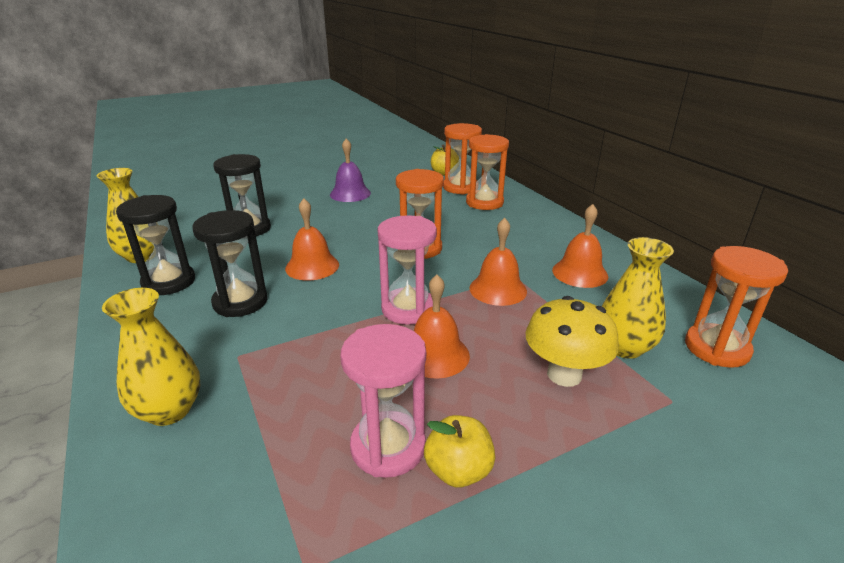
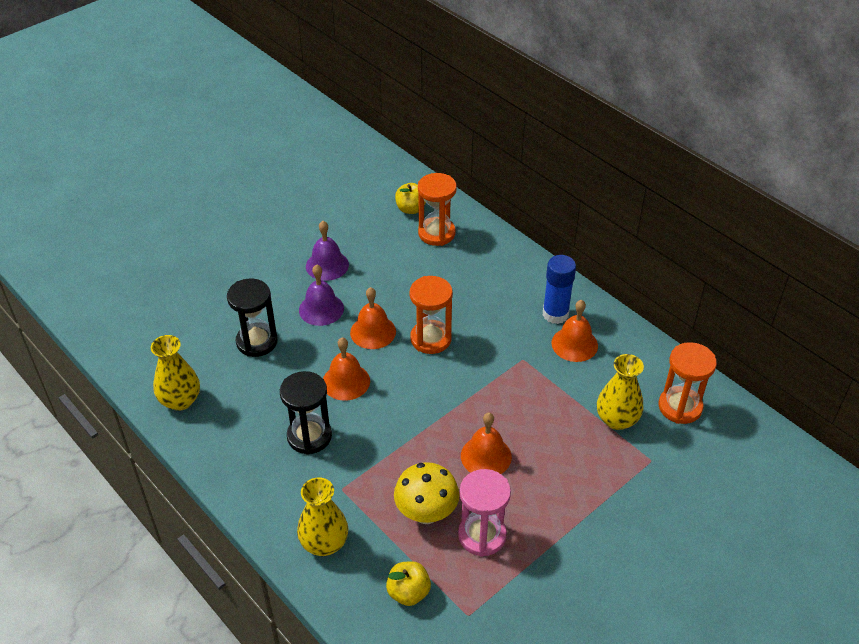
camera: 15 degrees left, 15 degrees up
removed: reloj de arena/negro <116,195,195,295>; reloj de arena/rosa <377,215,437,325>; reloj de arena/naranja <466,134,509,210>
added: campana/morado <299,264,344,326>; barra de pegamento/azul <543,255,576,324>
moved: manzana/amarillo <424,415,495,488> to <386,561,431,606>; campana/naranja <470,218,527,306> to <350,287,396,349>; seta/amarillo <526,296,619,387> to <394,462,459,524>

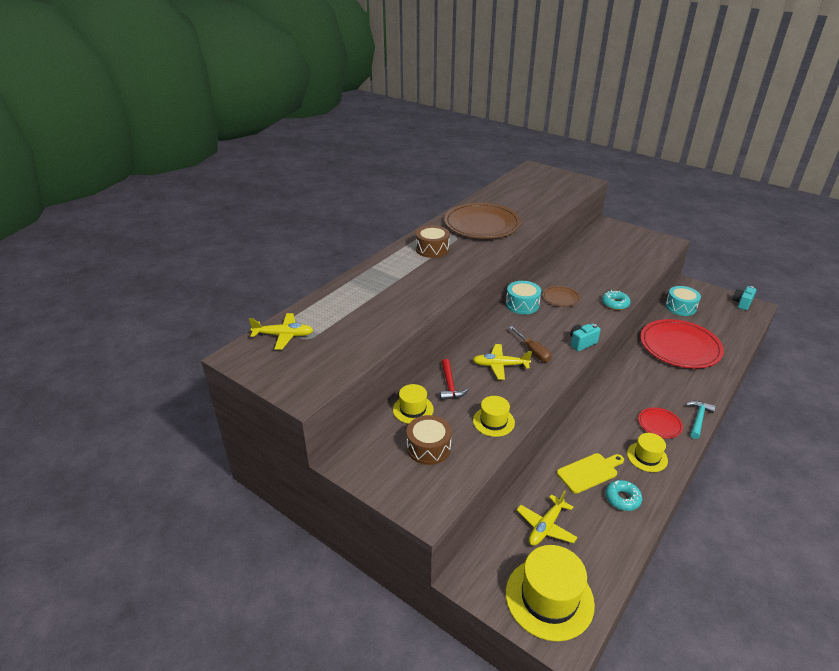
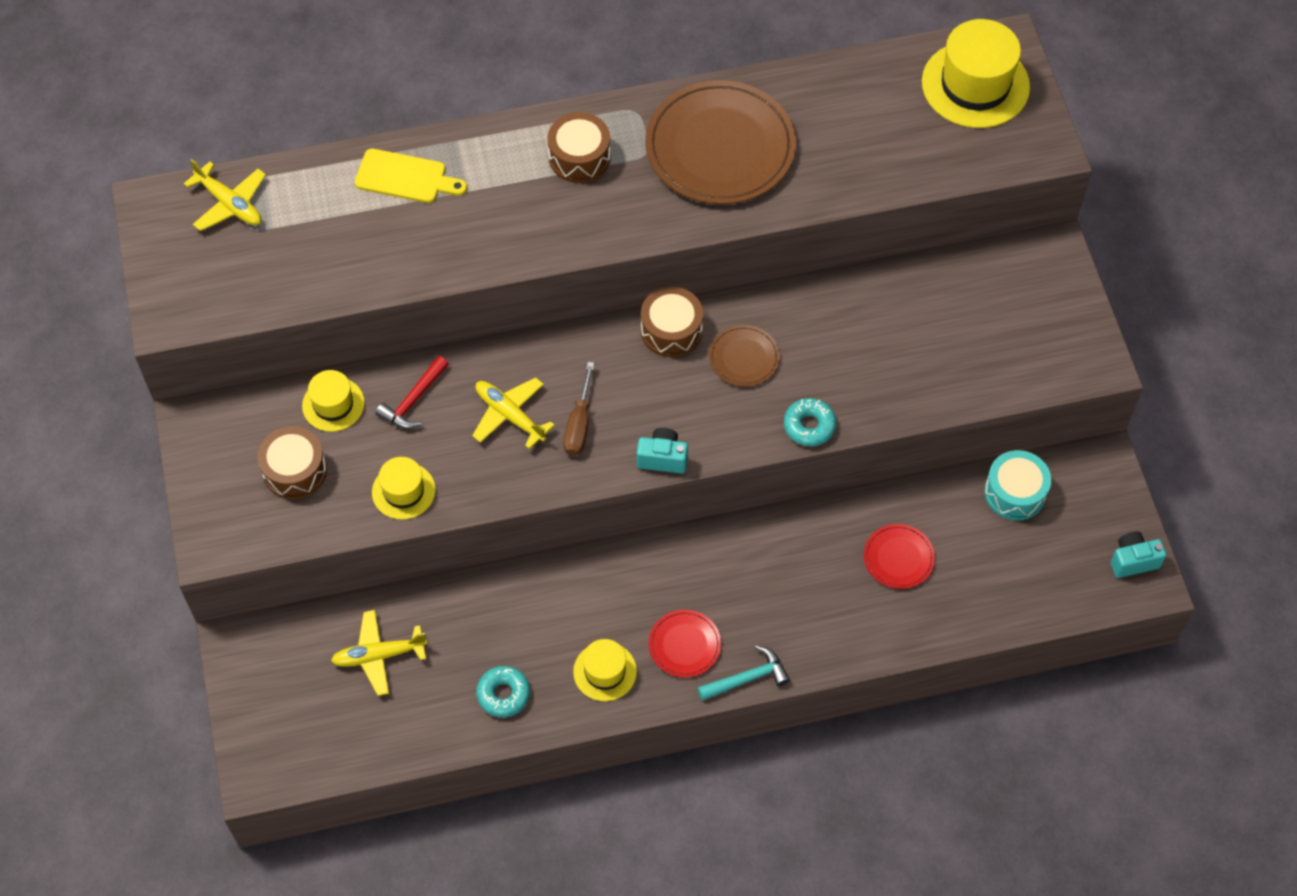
camera: 40 degrees right, 25 degrees up
moved: sombrero/amarillo <506,545,595,641> to <922,19,1030,128>; tabla de cortar/amarillo <557,453,624,494> to <355,149,467,203>
recoloured: tambor/turquesa <506,281,541,314> to tambor/marrón <641,287,703,357>
resized: plato/rojo <640,319,724,368> = <864,524,935,589> x0.47

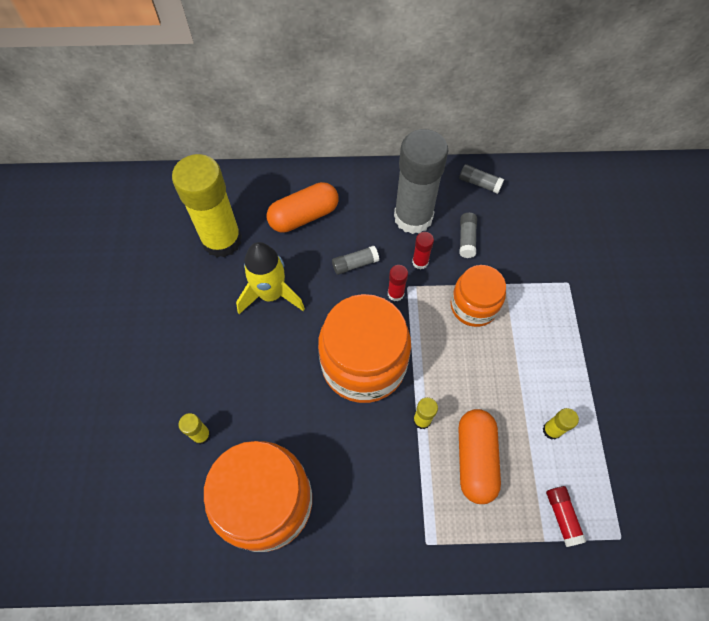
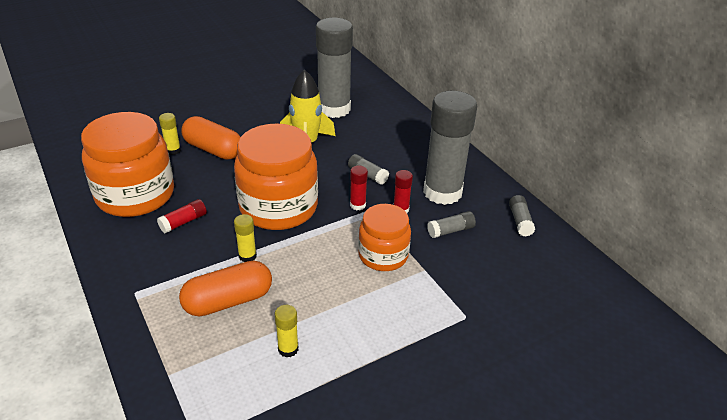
camera: 60 degrees right, 25 degrees down
moved: cápsula/naranja <267,182,339,233> to <181,116,240,160>; barra de pegamento/rojo <546,486,586,547> to <157,199,207,233>
recoloured: barra de pegamento/amarillo <172,154,242,257> to barra de pegamento/gris <316,18,353,118>

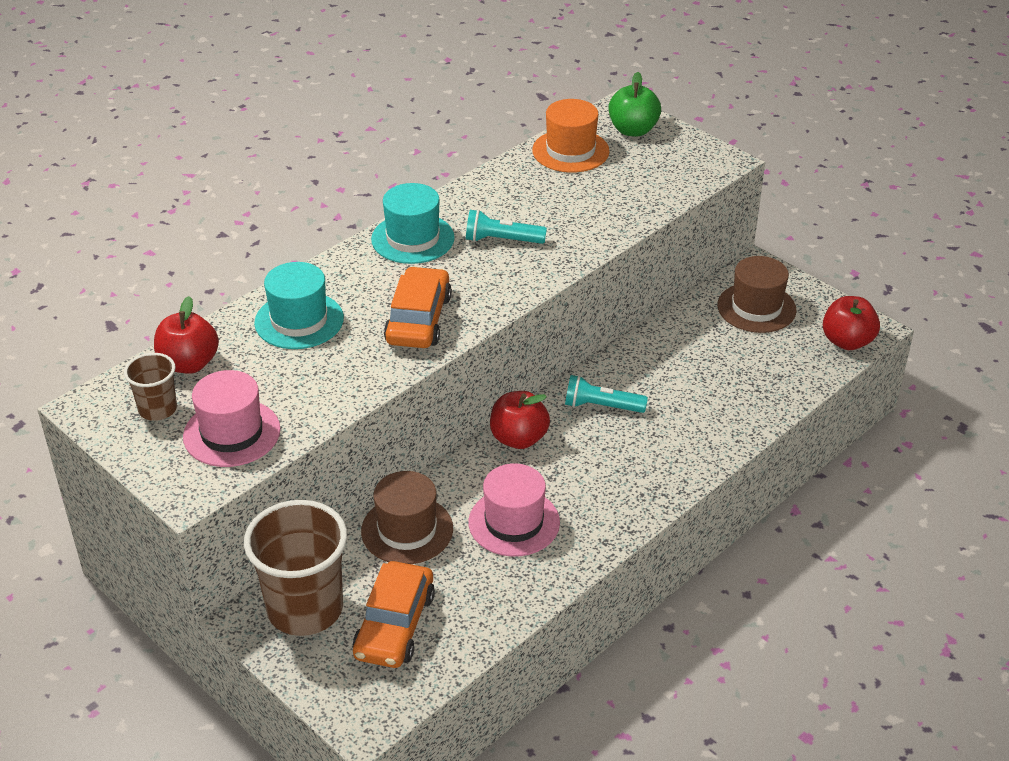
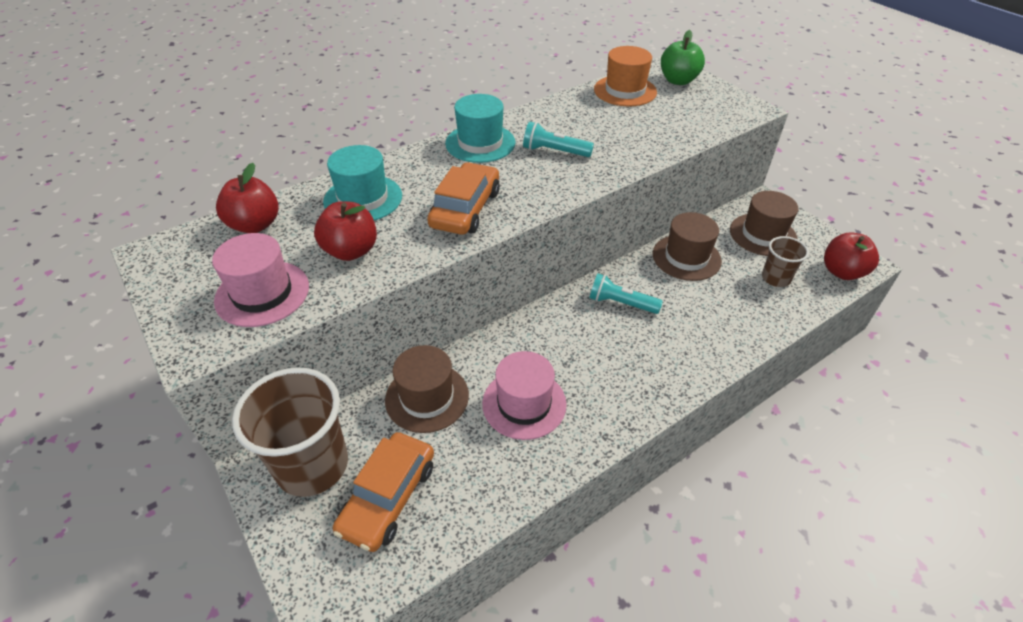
camera: 10 degrees right, 5 degrees up
added: sombrero/marrón <653,212,722,281>
moved: vaso/marrón <124,353,177,421> to <762,236,809,287>; manzana/rojo <490,391,550,449> to <314,201,377,261>

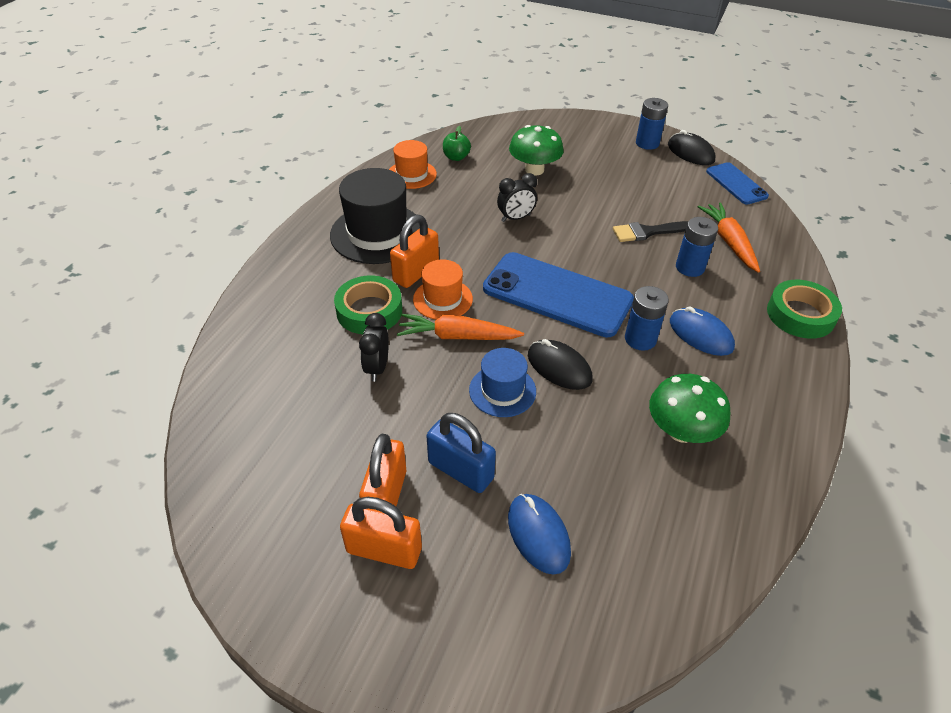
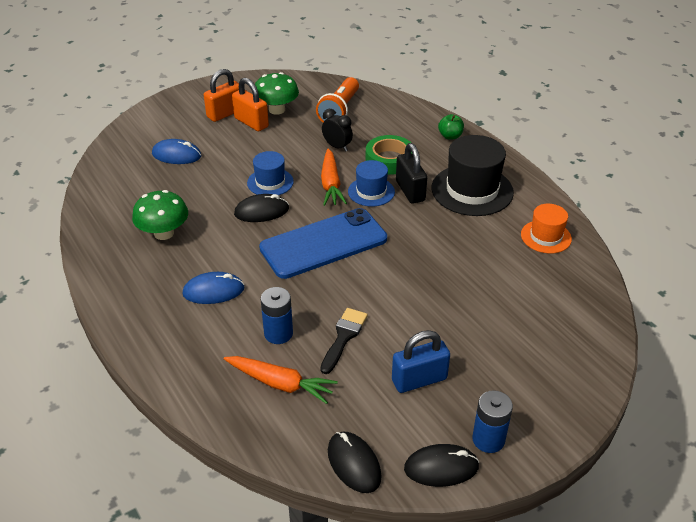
camera: 125 degrees right, 5 degrees down
removed: despertador/negro <497,173,537,222>; pila/azul <625,286,669,351>; cinta adhesiva/verde <767,280,842,339>
added: lámpara de mano/naranja <316,77,359,122>
moved: candado/azul <426,413,496,493> to <392,330,450,393>; manzana/verde <443,126,471,161> to <438,114,464,140>; seta/verde <509,125,564,176> to <255,72,299,115>
replaced: móvil/azul <706,162,769,205> to ratón/negro <328,432,382,493>
recoloured: candado/naranja <390,215,439,288> to candado/negro <396,143,427,204>; sombrero/naranja <413,259,473,320> to sombrero/azul <348,160,395,207>
turned: zanahoria/naranja <397,314,524,340> = <321,148,347,206> 135 degrees clockwise

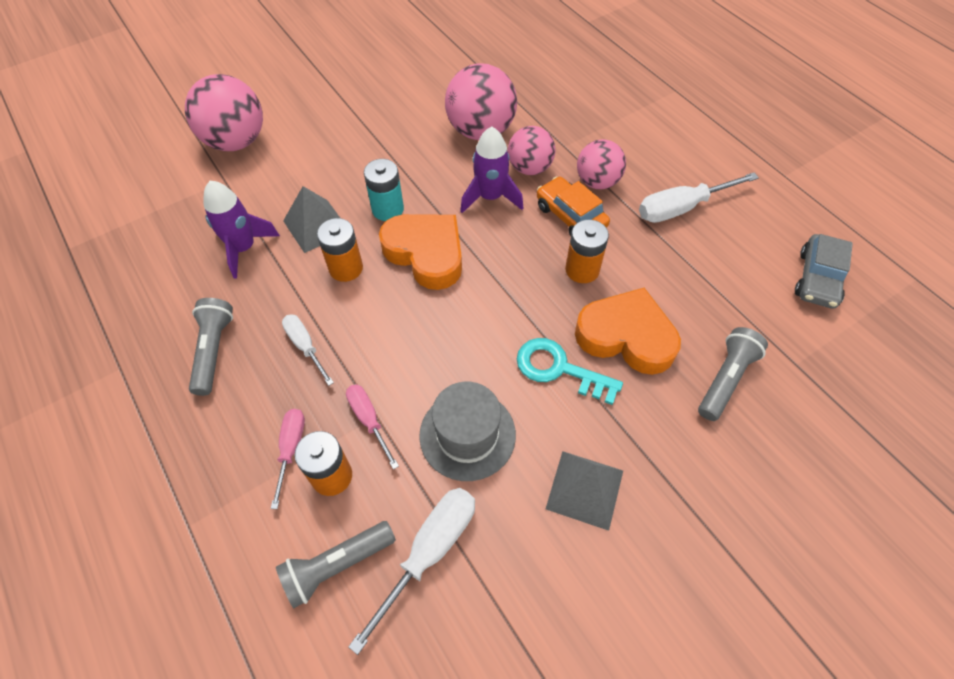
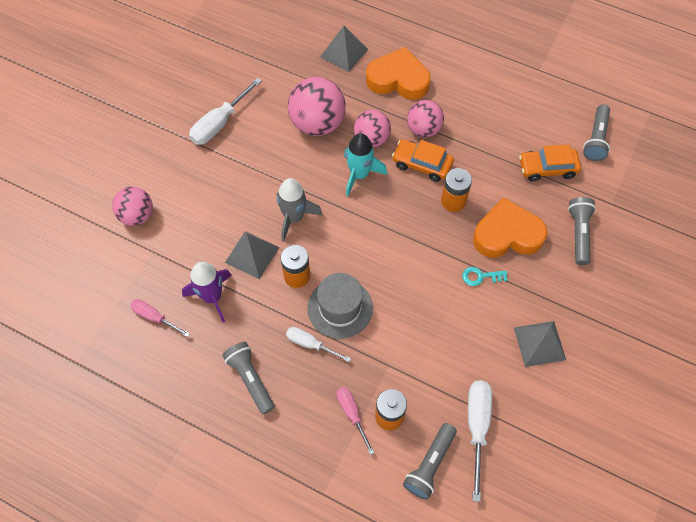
camera: 30 degrees left, 5 degrees up
added: pirámide/gris <320,26,368,72>; coche/naranja <519,144,581,182>
moved: destornillador/rosa <346,384,399,470> to <130,299,190,337>; corazón/naranja <379,214,462,290> to <366,47,431,100>; sombrero/gris <419,382,516,481> to <307,273,373,339>; destornillador/blanco <639,173,759,223> to <189,78,262,145>
replaced: pila/turquesa <364,159,404,221> to cohete/gris <277,178,323,242>; coche/gris <795,234,853,309> to lámpara de mano/gris <583,104,610,161>
recoloured: cohete/morado <460,126,523,213> to cohete/turquesa <344,133,387,196>
resized: pelota/rosa <185,74,263,151> = <112,187,153,226> x0.64; llave/turquesa <517,338,623,405> = <462,267,508,286> x0.60

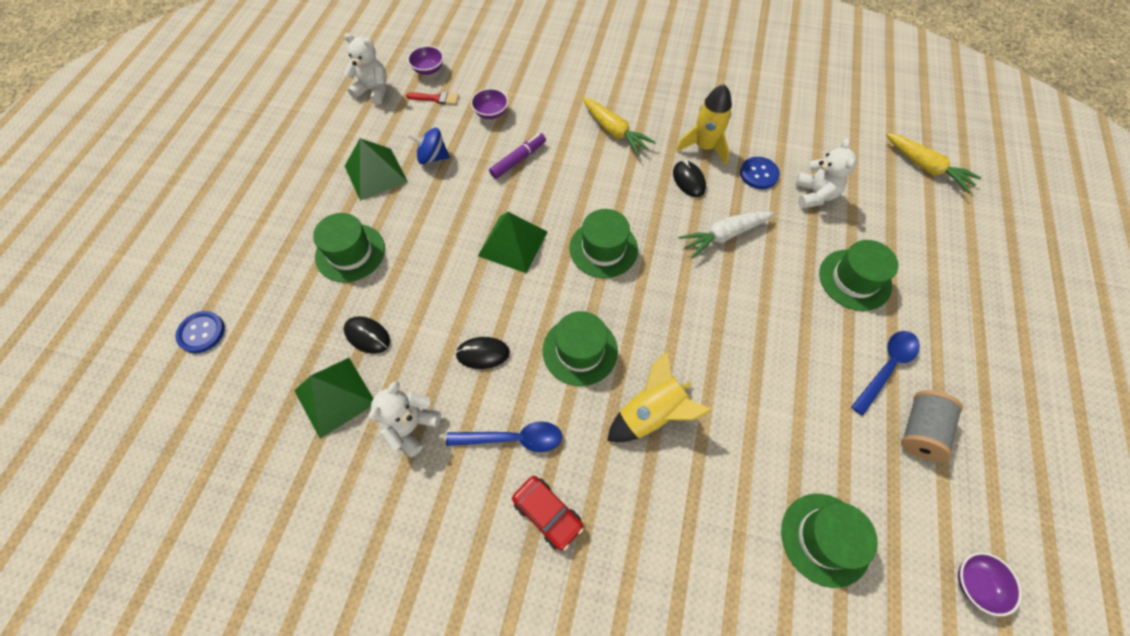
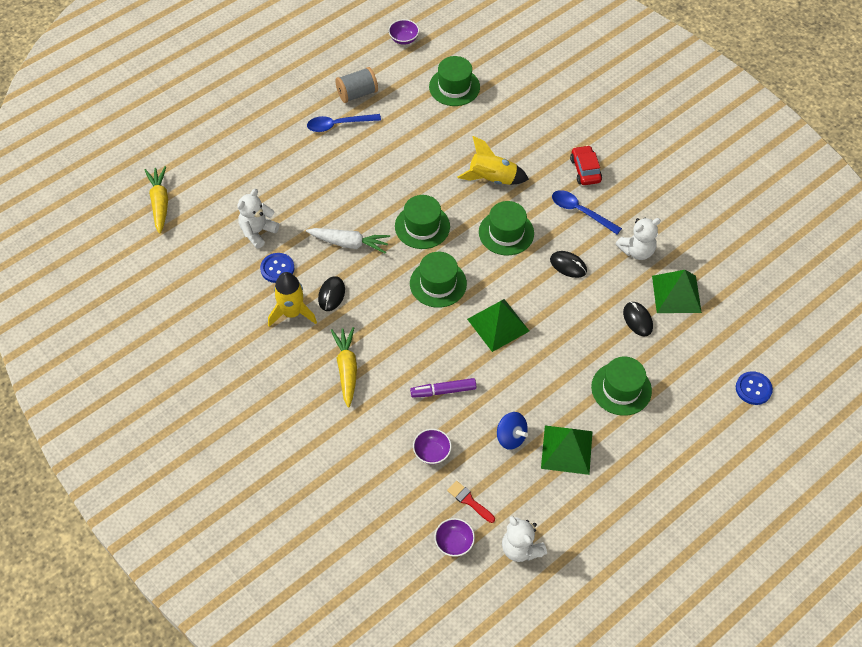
camera: 145 degrees left, 5 degrees down
moved: sombrero/verde <819,240,898,311> to <395,195,450,249>

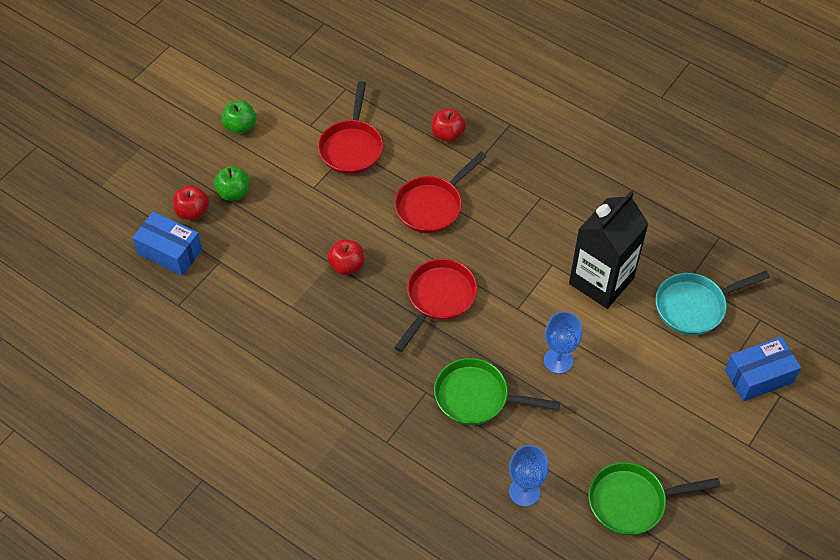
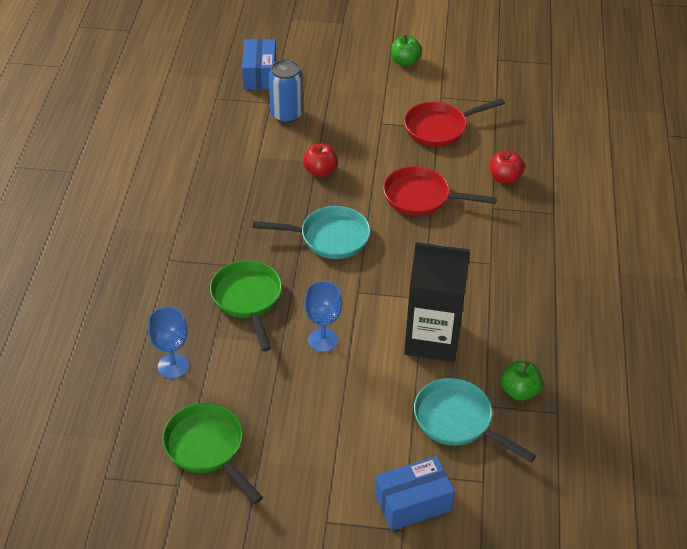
camera: 60 degrees right, 10 degrees down
removed: manzana/rojo <173,185,209,220>
added: lata/azul <269,59,303,123>
moved: manzana/verde <214,166,250,201> to <501,361,543,401>
recoloured: sartén/rojo <394,259,478,352> to sartén/turquesa <253,206,371,259>
turned: caja/azul <725,336,801,402> = <375,456,455,531> 60 degrees counterclockwise

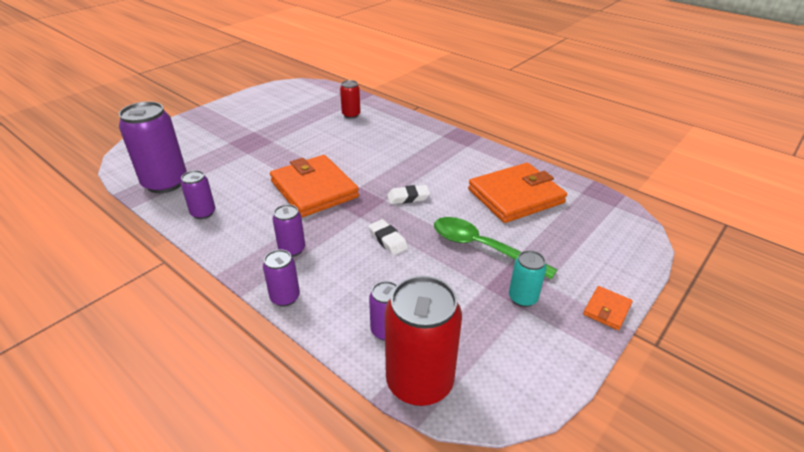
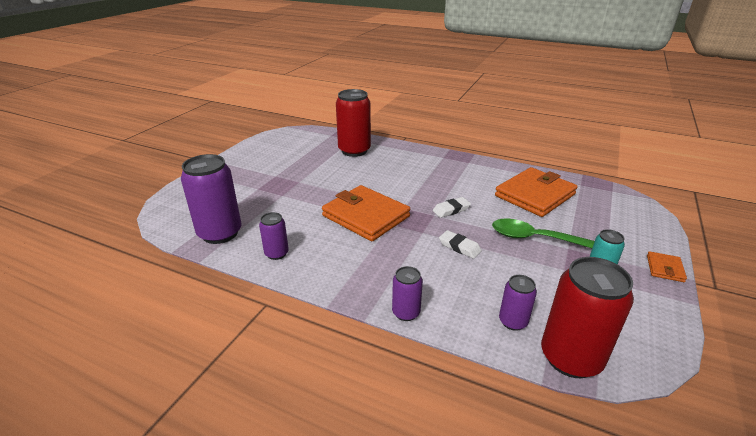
camera: 15 degrees left, 5 degrees down
removed: lata/morado <273,204,305,257>
resized: lata/rojo <340,80,361,119> = <336,89,371,157> x1.93

